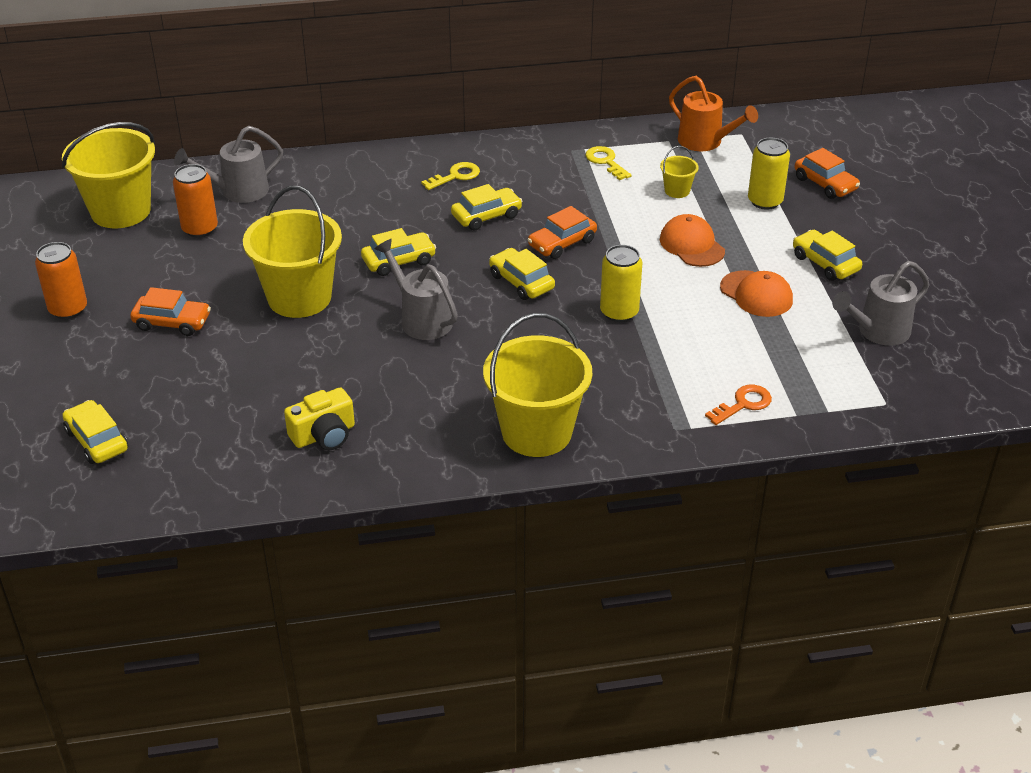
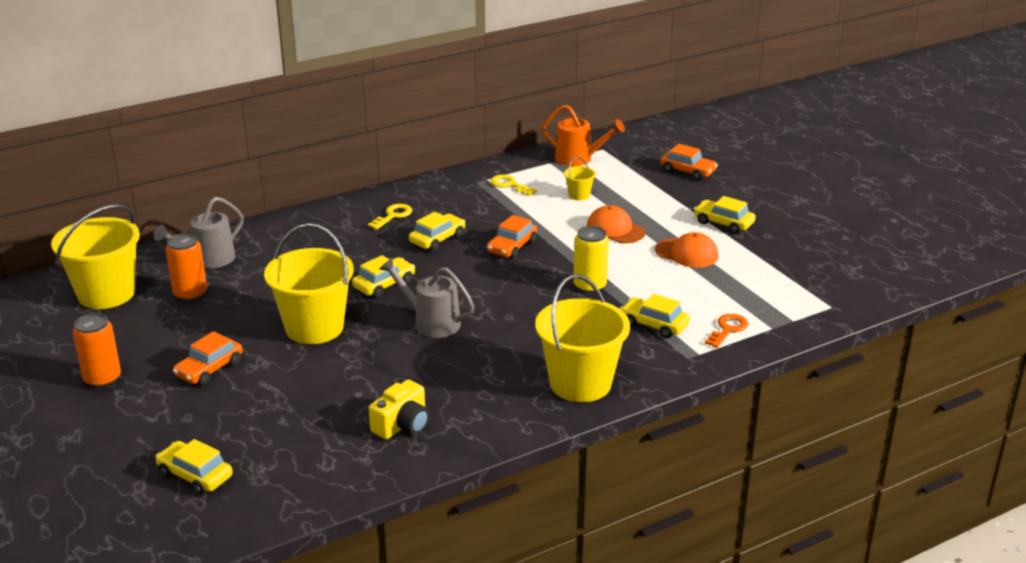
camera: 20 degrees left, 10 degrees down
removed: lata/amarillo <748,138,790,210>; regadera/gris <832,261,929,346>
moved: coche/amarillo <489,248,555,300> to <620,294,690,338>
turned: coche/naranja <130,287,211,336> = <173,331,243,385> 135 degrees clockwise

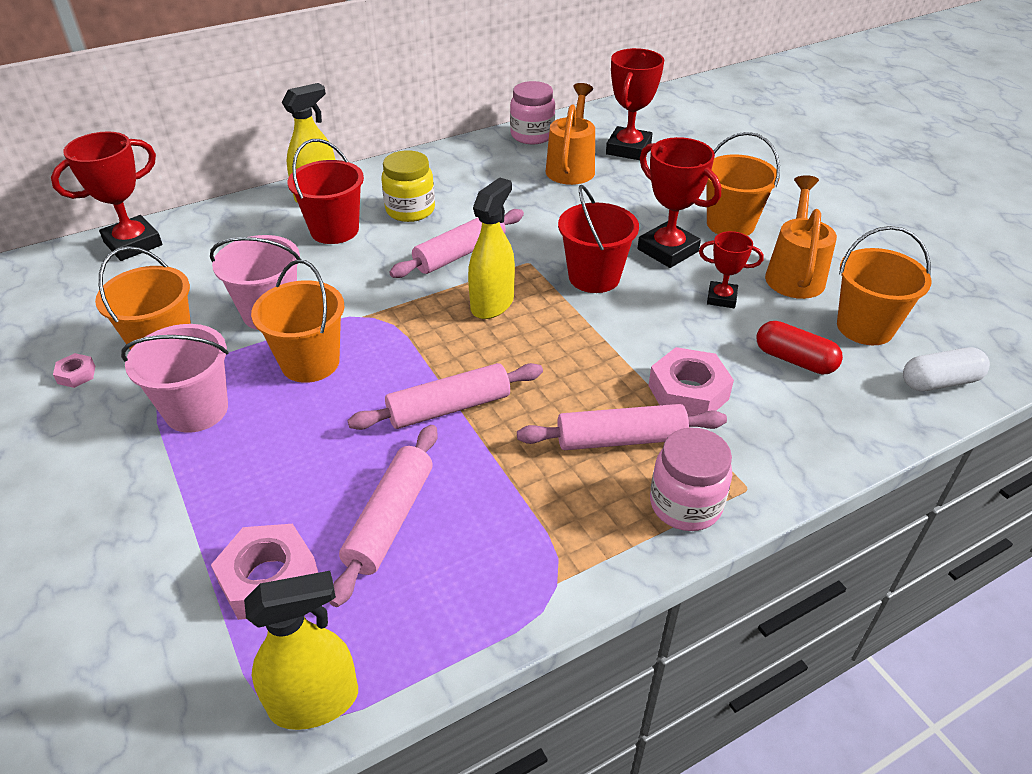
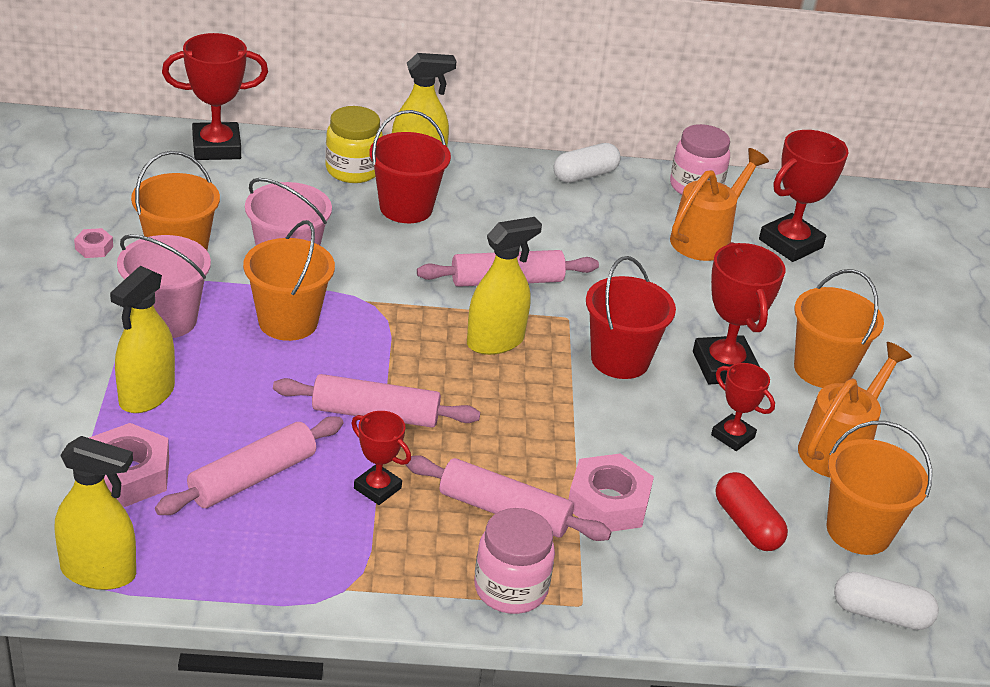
camera: 25 degrees right, 5 degrees down
added: pulverizador/amarillo <110,266,175,413>; trofeo/rojo <351,411,411,505>; cápsula/blanco <554,143,621,183>
moved: tarro/amarillo <381,150,435,222> to <325,106,383,183>

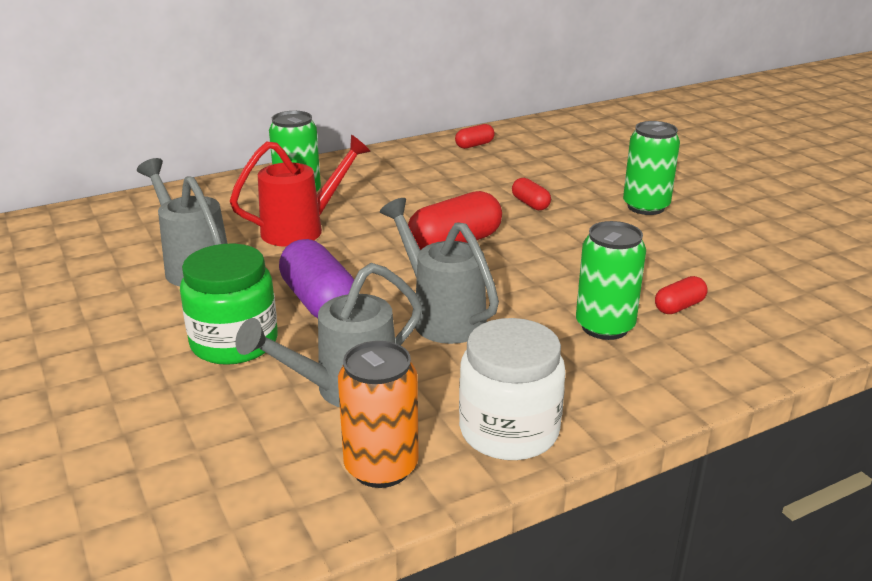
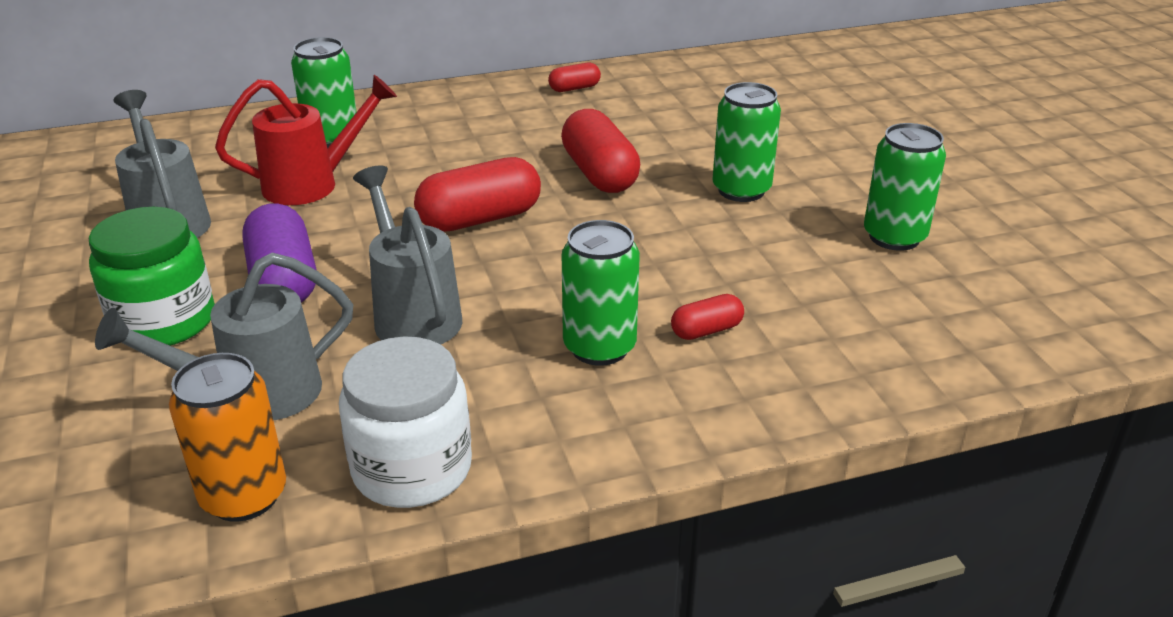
camera: 10 degrees right, 5 degrees up
added: lata/verde <864,123,946,251>
resized: cápsula/rojo <512,178,551,210> = <561,109,640,193> x1.92

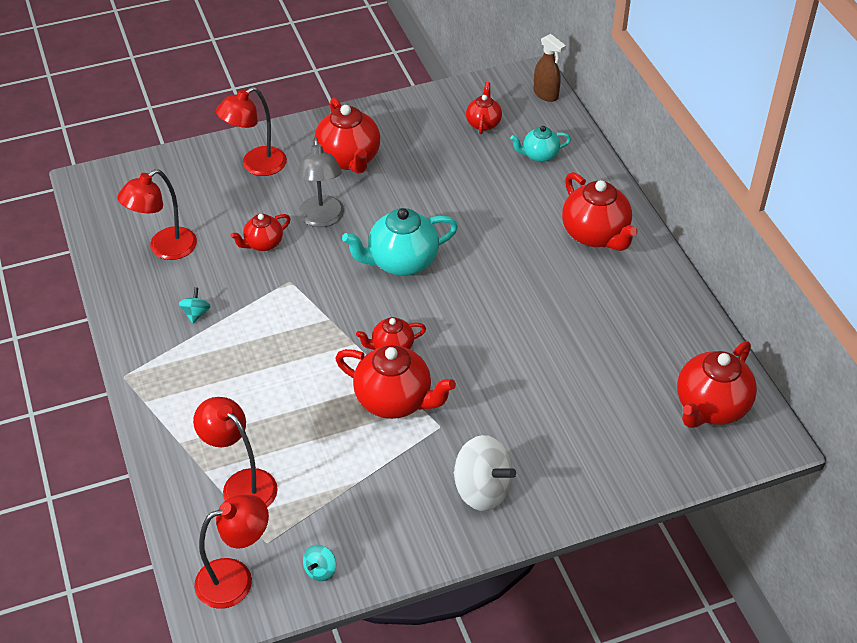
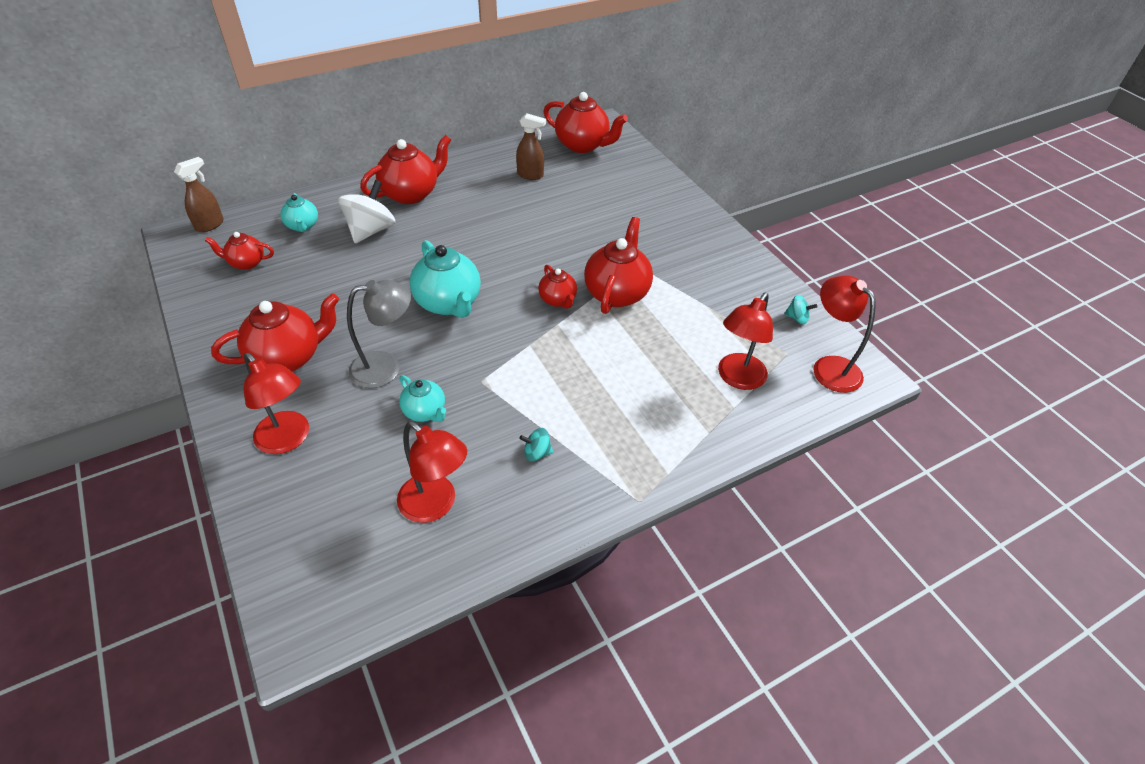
camera: 100 degrees left, 0 degrees up
added: pulverizador/marrón <516,113,546,180>
moved: peonza/blanco <454,435,516,511> to <339,180,395,243>
recoloured: tetera/rojo <230,214,291,251> to tetera/turquesa <399,375,446,422>

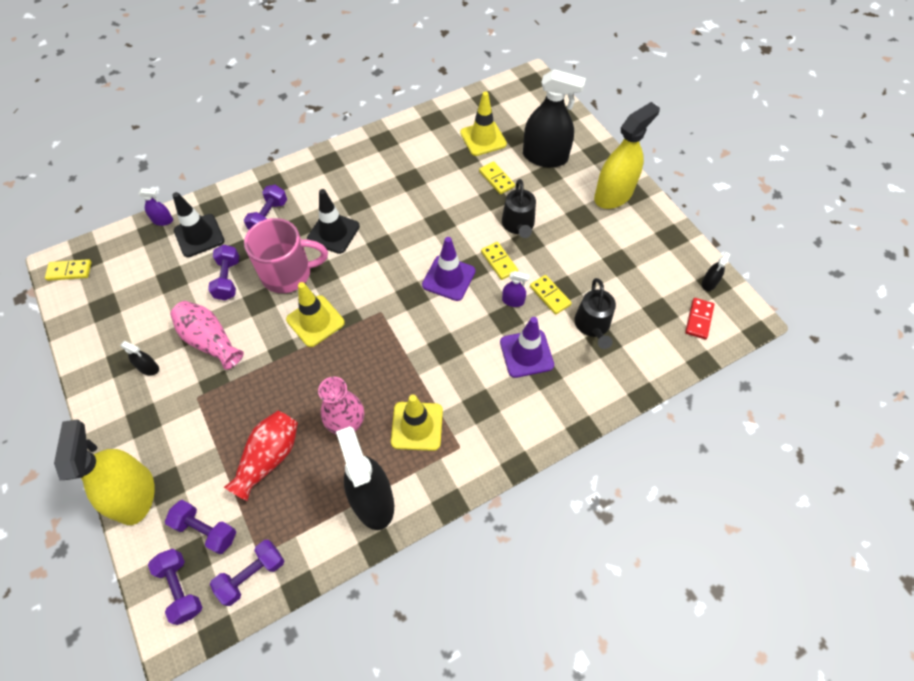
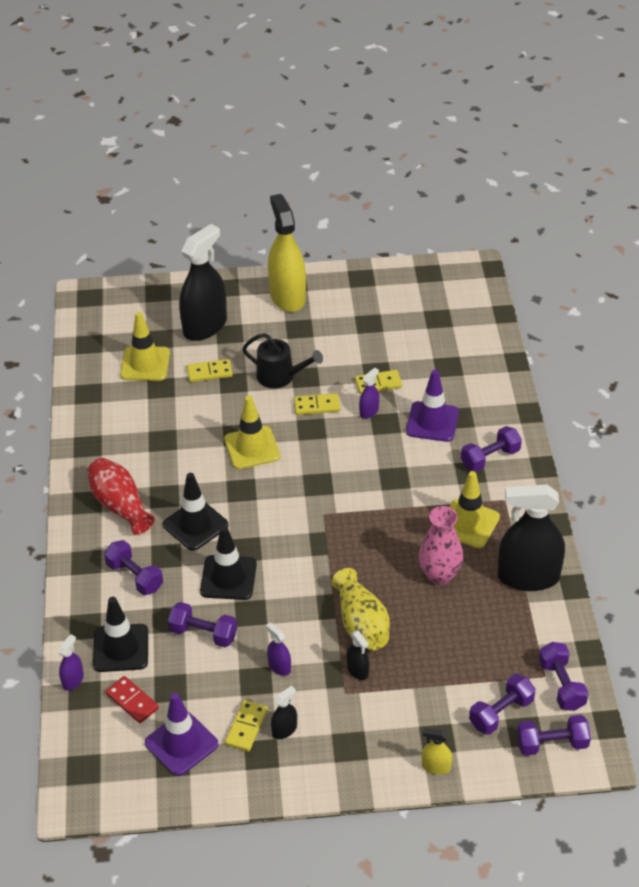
camera: 65 degrees left, 15 degrees down
removed: regadera/negro <574,278,616,349>
added: florero/amarillo <331,568,390,650>; mancuerna/morado <461,426,522,472>
moved: ficha de dominó/amarillo <45,259,92,281> to <225,700,268,752>; florero/rojo <224,410,298,501> to <87,458,155,535>; cono de tráfico/amarillo <286,282,345,347> to <224,395,280,469>; cono de tráfico/morado <422,237,475,301> to <145,693,219,776>; ficha de dominó/rojo <685,298,714,339> to <106,676,159,723>; pulverizador/negro <702,252,731,291> to <346,630,369,680>
replaced: florero/rosa <170,301,244,370> to pulverizador/morado <266,622,291,676>; taza/rosa <244,218,328,293> to cono de tráfico/negro <200,526,257,600>
resized: pulverizador/amarillo <54,419,155,525> = <422,728,452,775> x0.43

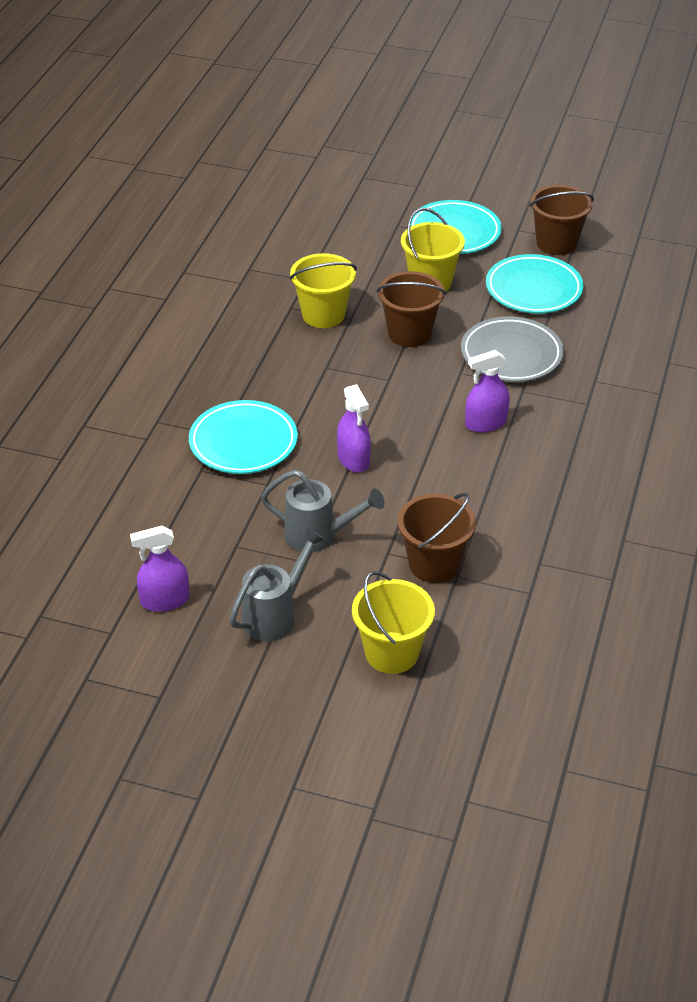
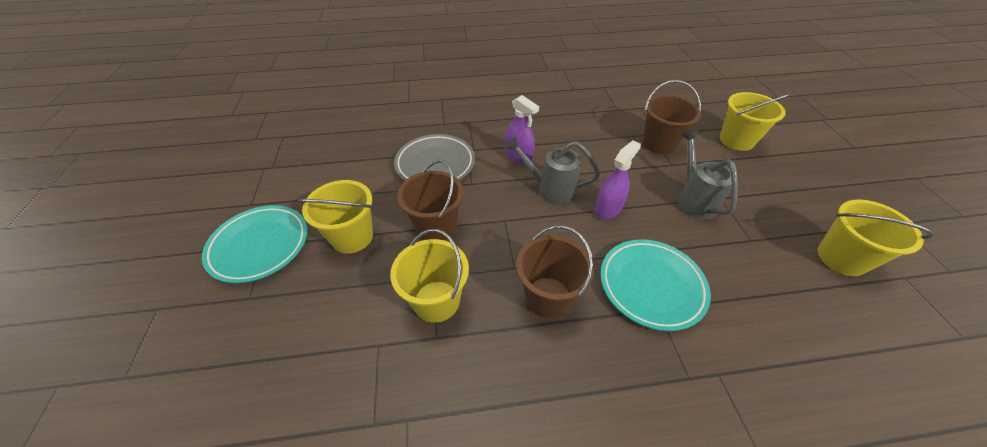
camera: 115 degrees left, 5 degrees up
removed: plato/turquesa <486,254,584,313>
moved: regadera/gris <229,528,325,642> to <505,136,600,204>; balde/marrón <530,185,594,255> to <516,225,594,318>
replaced: pulverizador/morado <130,526,189,612> to balde/amarillo <817,199,933,276>

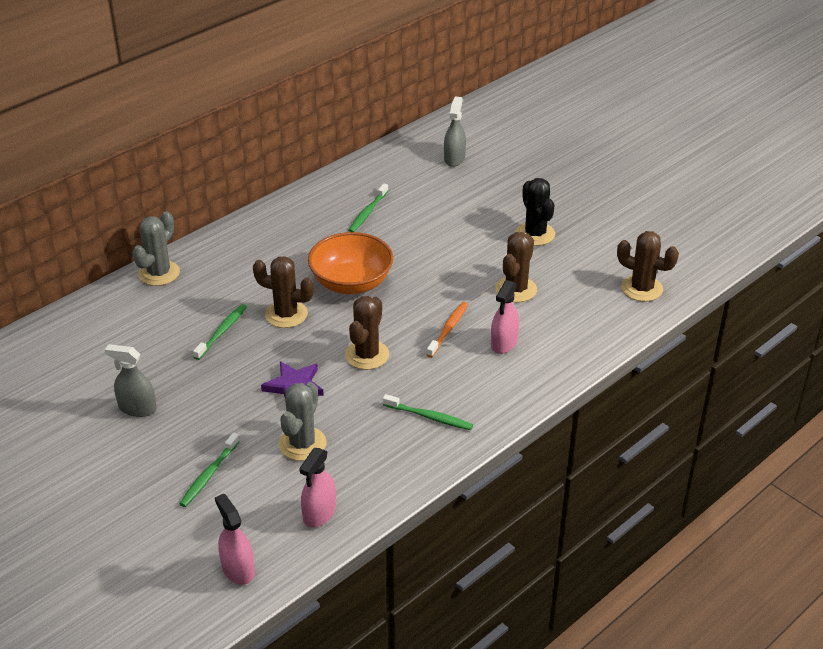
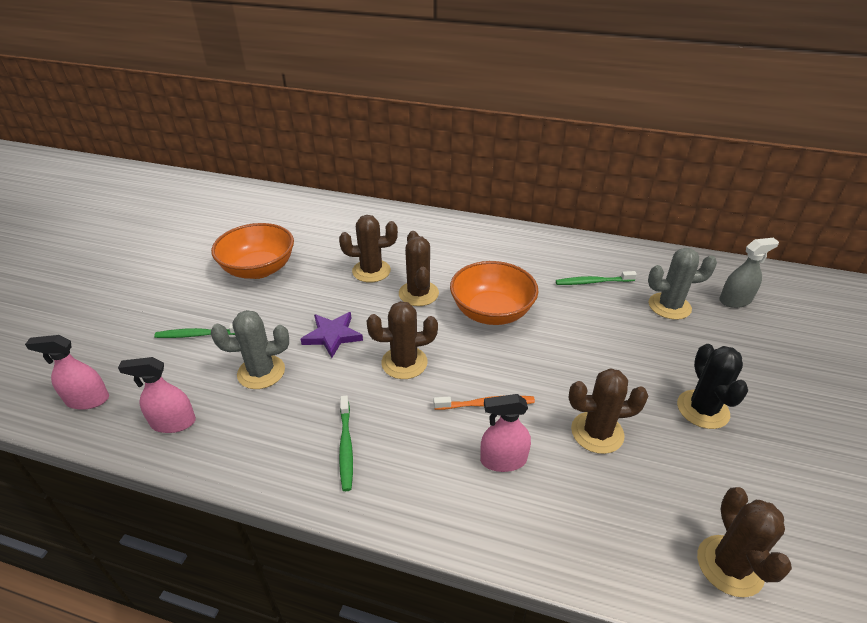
camera: 60 degrees right, 0 degrees up
moved: cactus/gris <132,211,180,286> to <648,248,717,320>
replaced: pulverizador/gris <105,344,157,417> to cuenco/naranja <211,223,294,279>; cepillo de dientes/verde <193,304,247,360> to cactus/marrón <339,215,398,282>
turned: pulverizador/rosa <215,494,255,585> = <25,335,109,410> 120 degrees counterclockwise; cactus/negro <516,178,555,246> = <677,344,748,429> 45 degrees counterclockwise

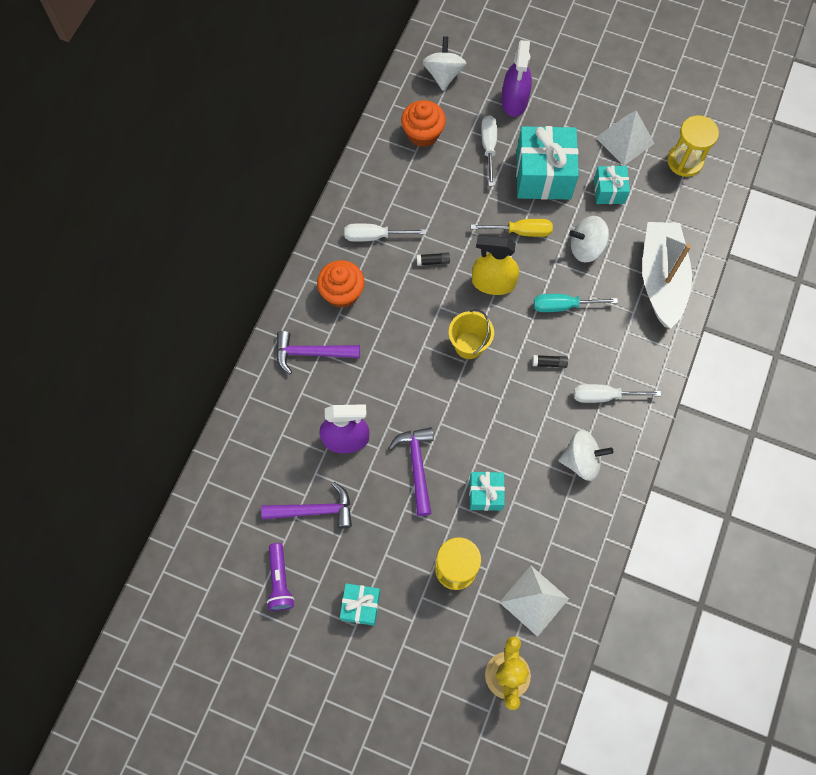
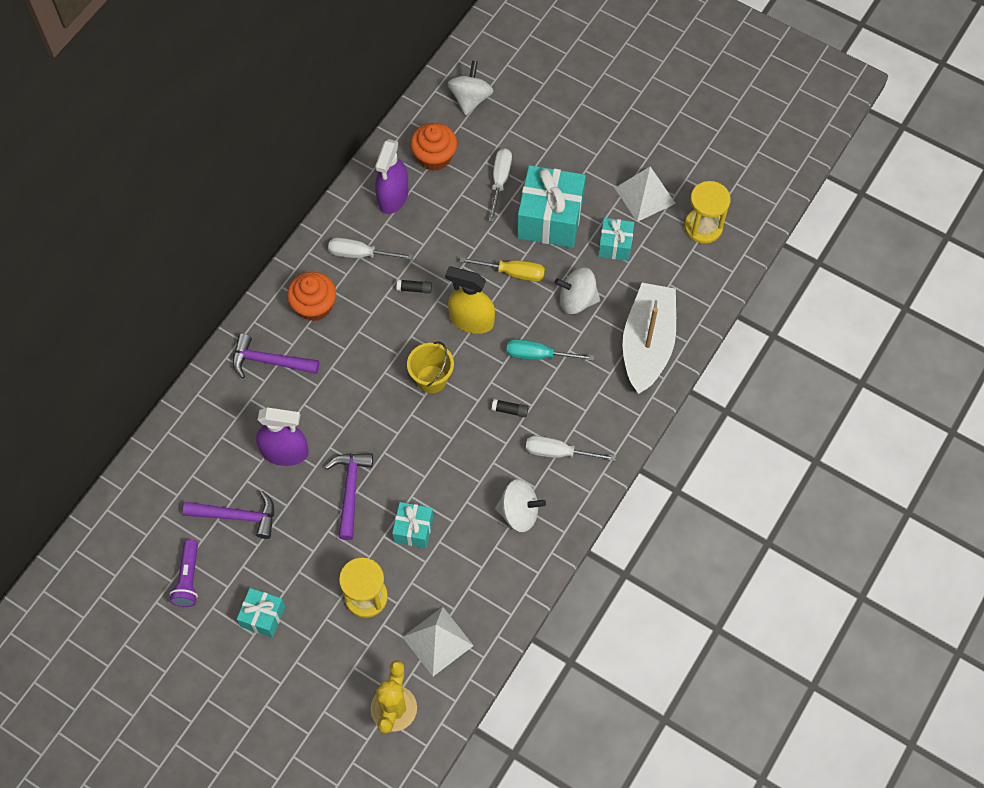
camera: 10 degrees right, 5 degrees down
moved: pulverizador/morado <502,40,532,117> to <375,139,409,214>

